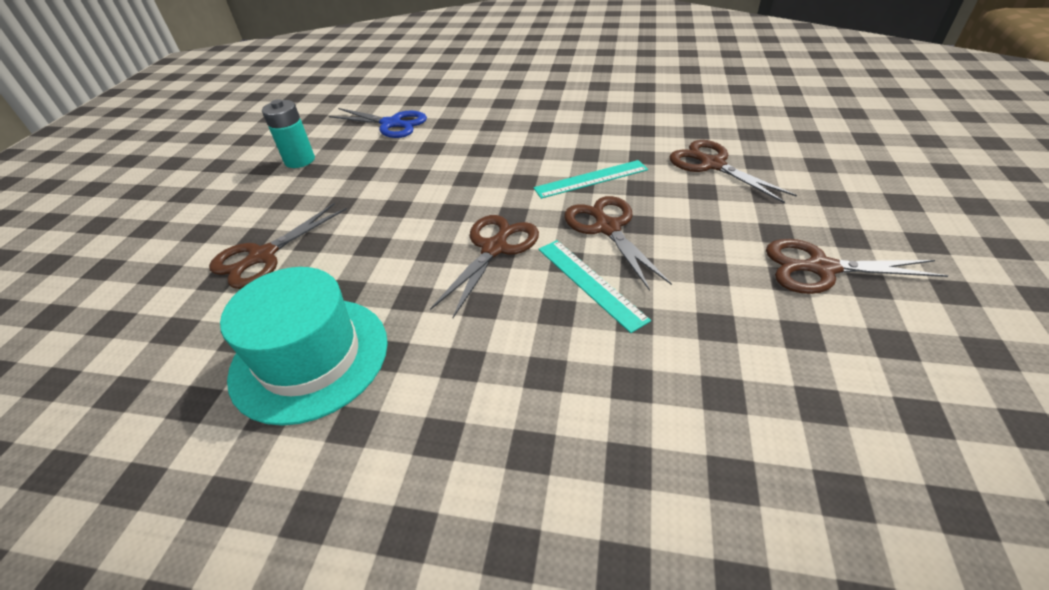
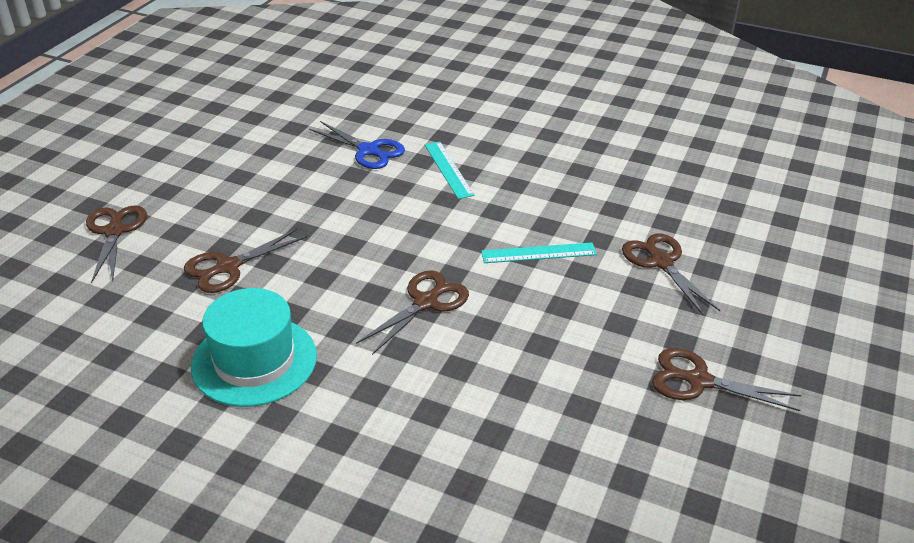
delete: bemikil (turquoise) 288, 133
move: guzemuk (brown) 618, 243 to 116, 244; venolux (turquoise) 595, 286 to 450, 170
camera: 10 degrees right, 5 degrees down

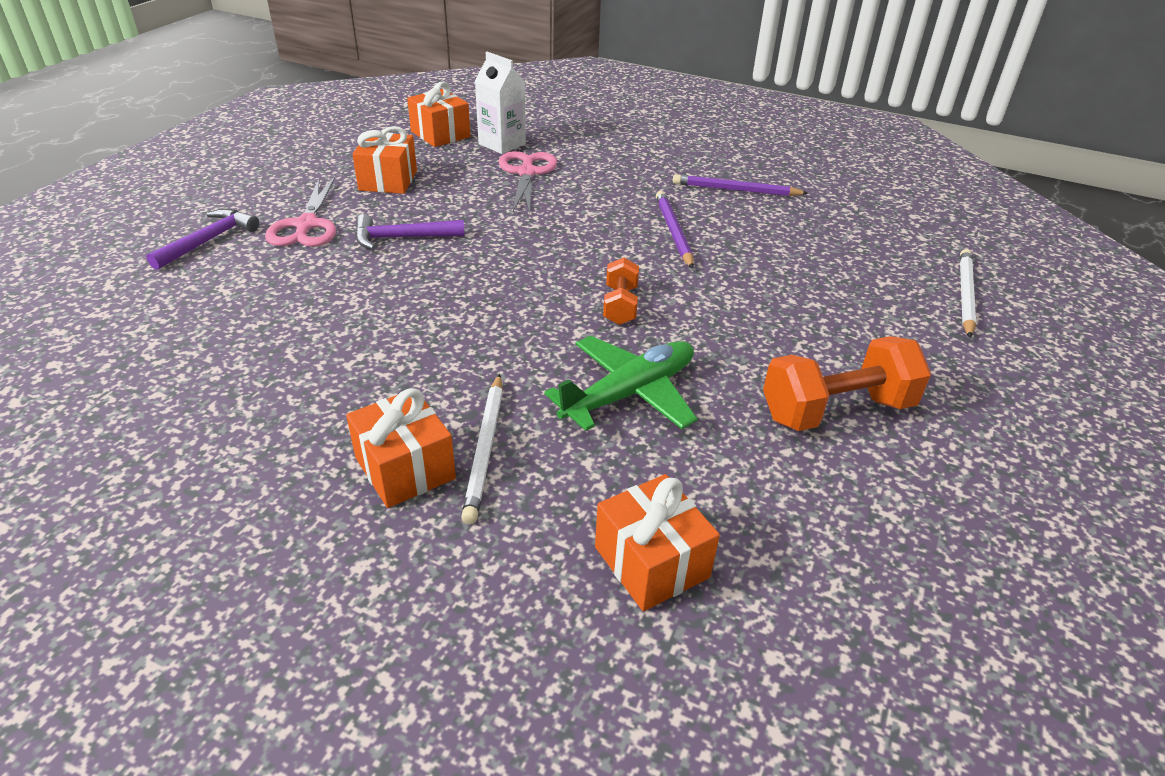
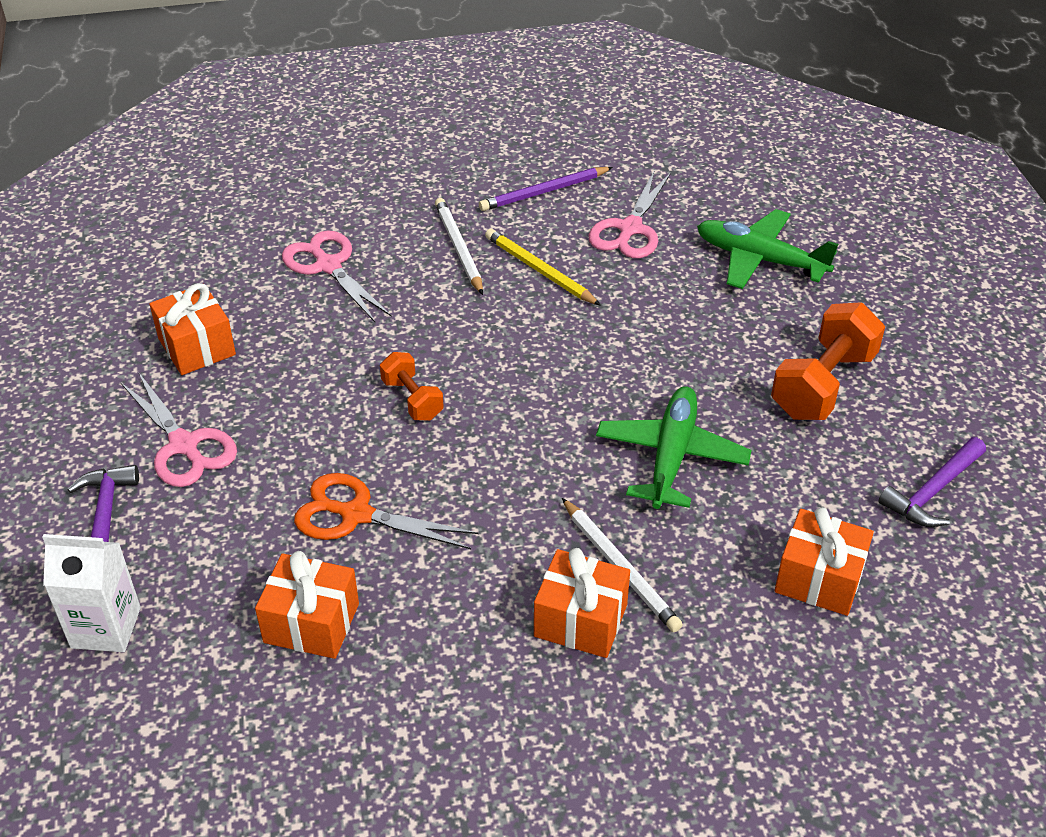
insert: guzemuk (orange) 386, 511; guzemuk (pink) 629, 215; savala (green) 767, 249
move: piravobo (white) 500, 103 to 91, 593; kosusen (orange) 438, 114 to 307, 605; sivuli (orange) 621, 291 to 412, 386; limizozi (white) 968, 293 to 459, 246; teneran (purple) 410, 231 to 932, 482
recolor: limizozi (purple) 675, 230 to limizozi (yellow) 543, 267
camera: 35 degrees left, 5 degrees up

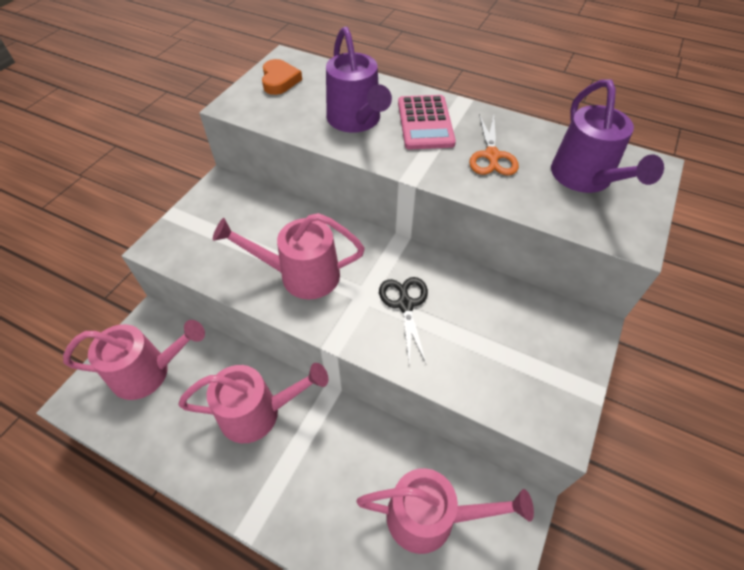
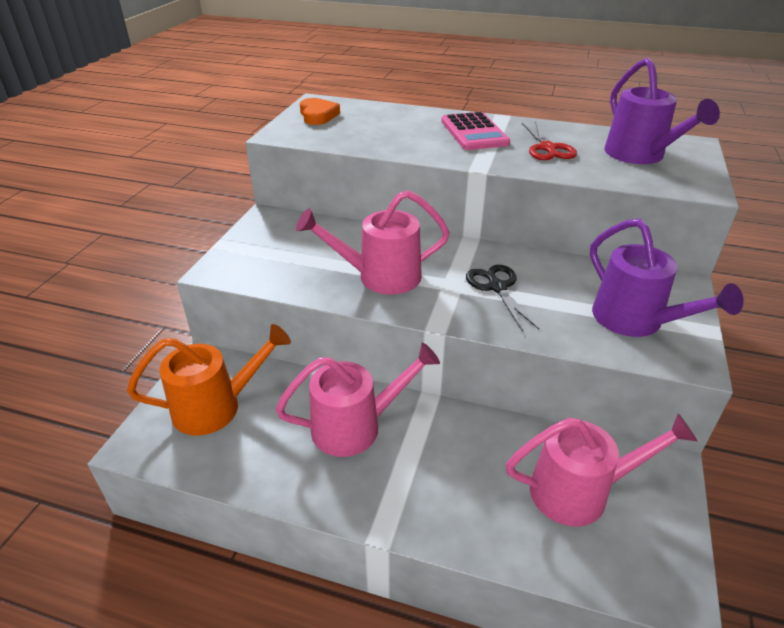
move: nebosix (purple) 359, 79 to 667, 278
recolor: nebosix (pink) 134, 360 to nebosix (orange) 209, 379; guzemuk (orange) 494, 145 to guzemuk (red) 549, 140
camera: 10 degrees left, 15 degrees down

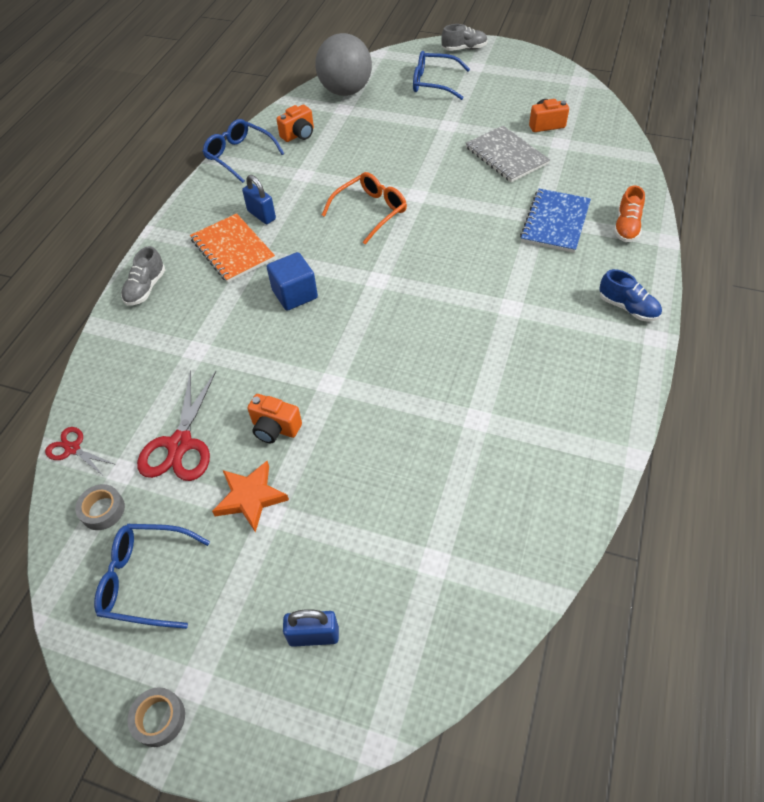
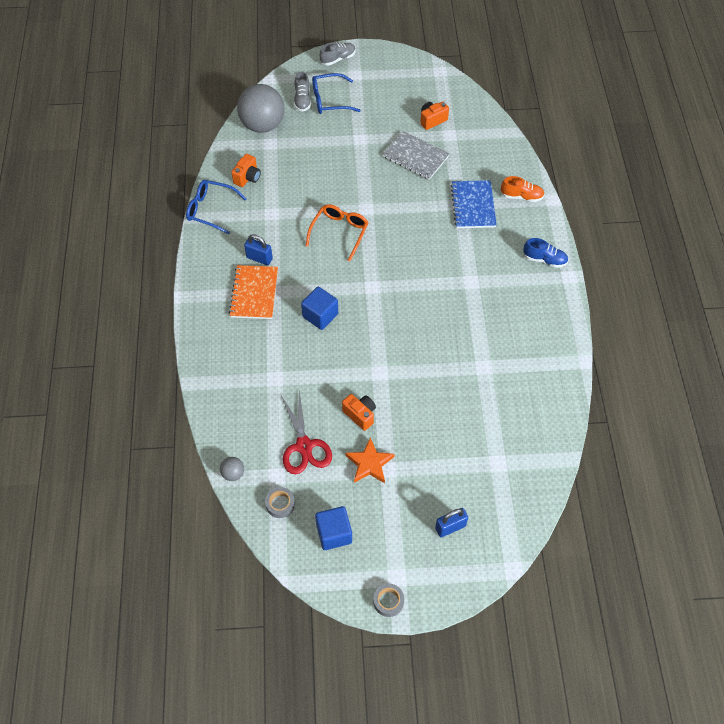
move: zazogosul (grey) 143, 276 to 302, 91
replace: guzemuk (red) 80, 451 to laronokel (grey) 232, 469; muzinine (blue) 152, 576 to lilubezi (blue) 333, 528
rotate: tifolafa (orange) 232, 248 = 253, 292 60 degrees clockwise; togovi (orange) 274, 418 = 359, 412 135 degrees counterclockwise; zazogosul (orange) 629, 213 = 523, 189 75 degrees counterclockwise
camera: 25 degrees left, 5 degrees up

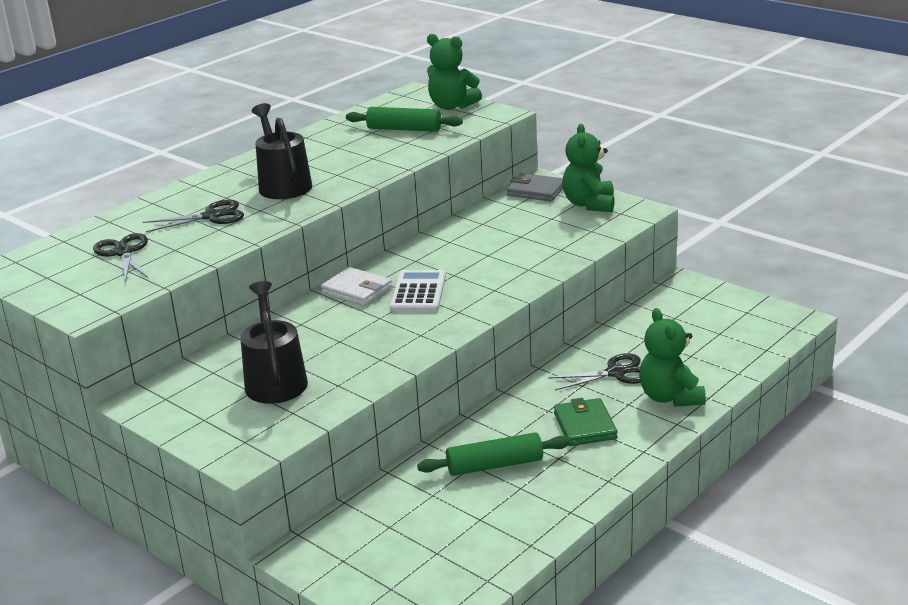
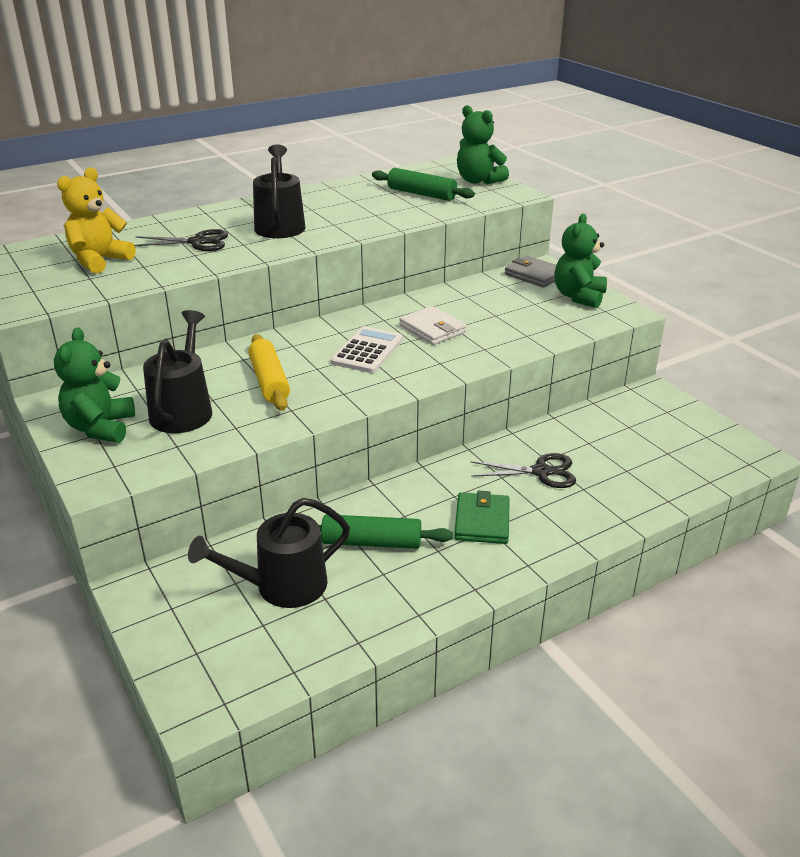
insert: nebosix (black) 269, 553; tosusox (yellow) 269, 372
move: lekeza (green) 672, 357 to 94, 385; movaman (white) 356, 286 to 432, 325
replace: guzemuk (black) 120, 257 to lekeza (yellow) 96, 220
camera: 15 degrees right, 5 degrees up

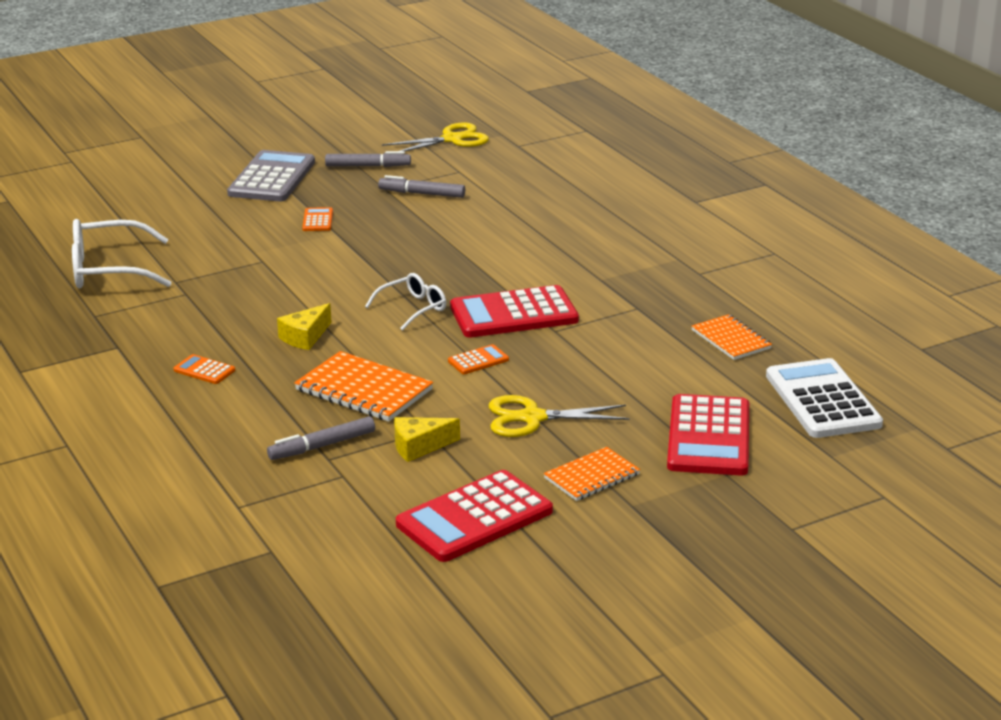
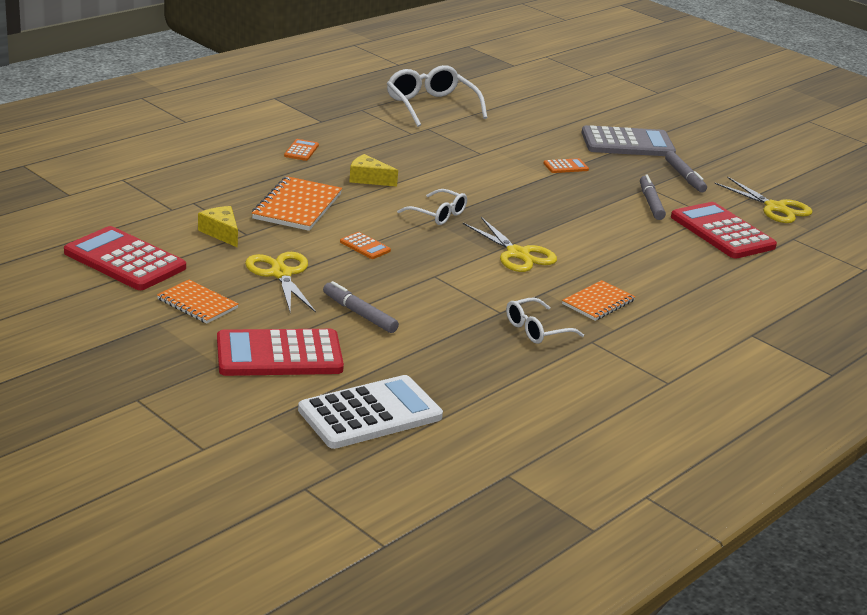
insert: guzemuk (yellow) 510, 244; muzinine (white) 545, 321
move: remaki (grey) 321, 438 to 361, 307; tifolafa (orange) 732, 337 to 598, 300; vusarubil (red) 514, 311 to 724, 230
camera: 70 degrees right, 0 degrees up

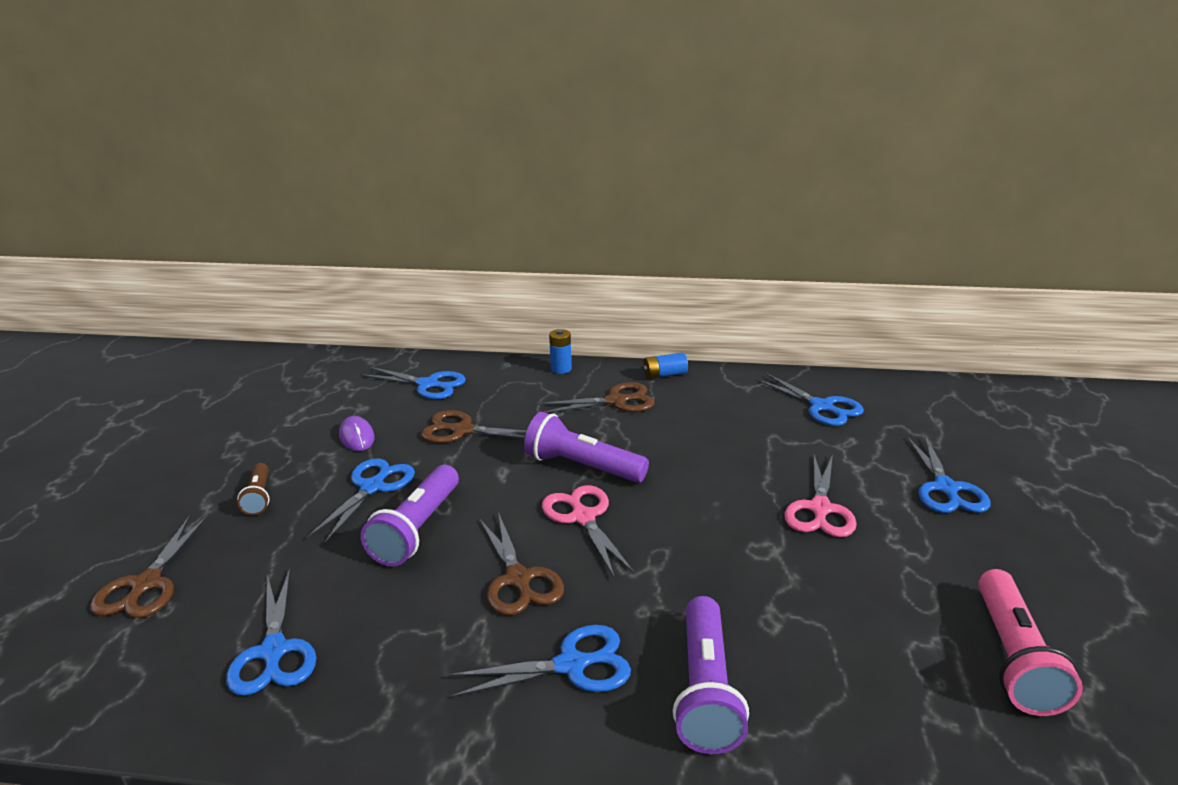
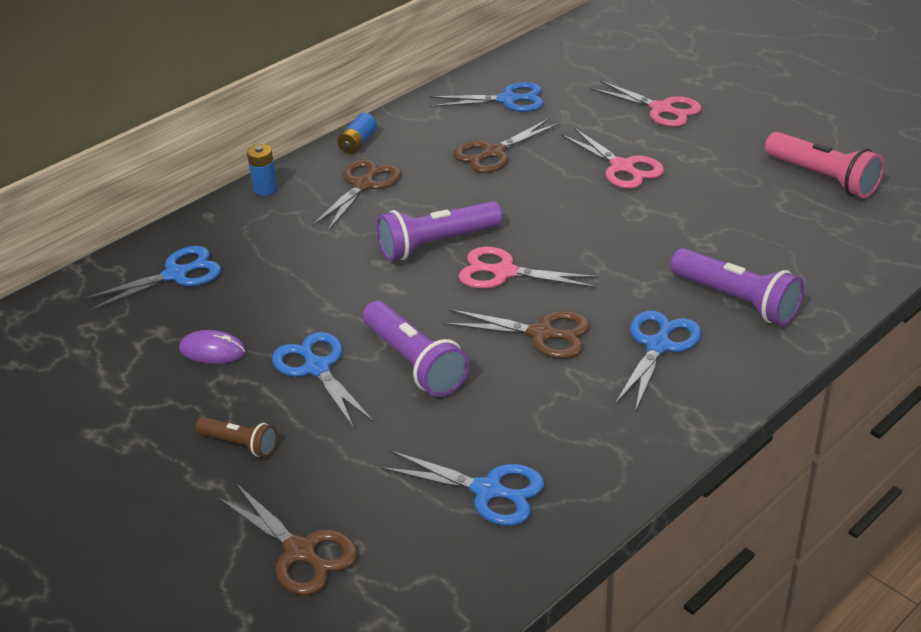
move: guzemuk (brown) 474, 426 to 506, 145
recolor: guzemuk (blue) 949, 474 to guzemuk (pink) 646, 103
camera: 50 degrees left, 10 degrees up

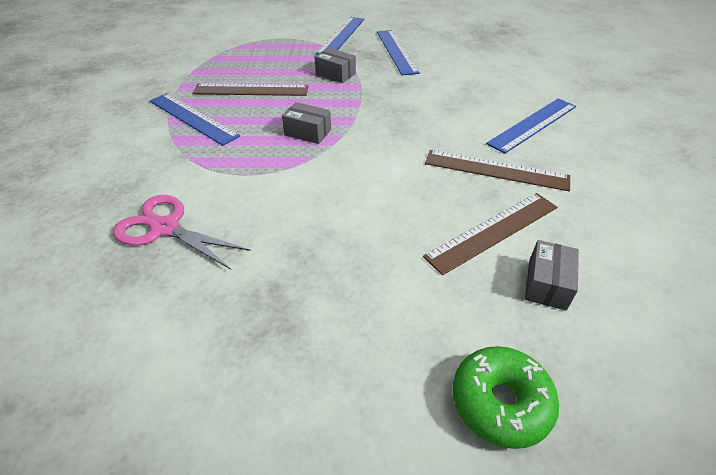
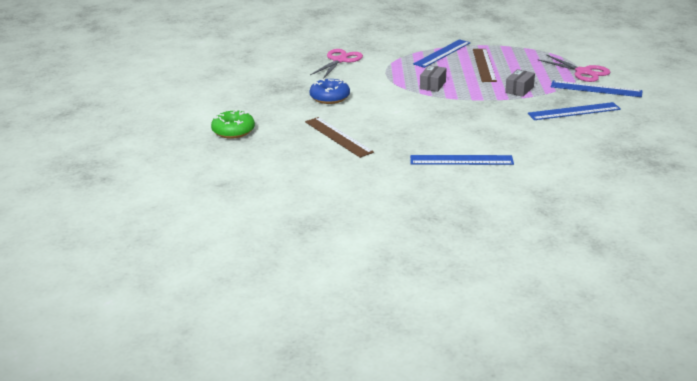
delete: venolux (brown) 497, 170; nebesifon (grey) 552, 275
insert: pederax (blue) 330, 91; guzemuk (pink) 574, 68
rotate: venolux (blue) 531, 126 = 462, 160 45 degrees counterclockwise
camera: 90 degrees right, 15 degrees down

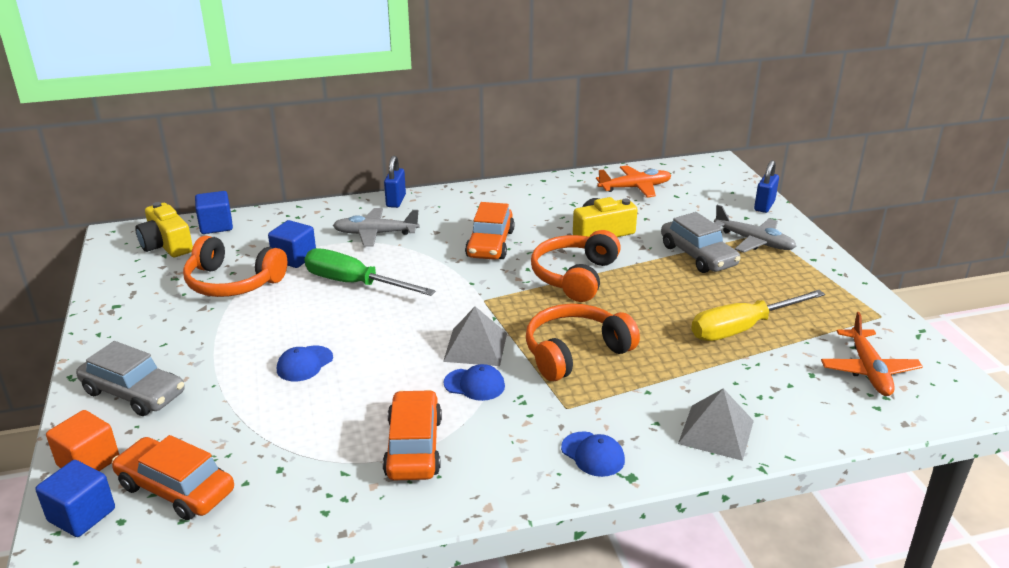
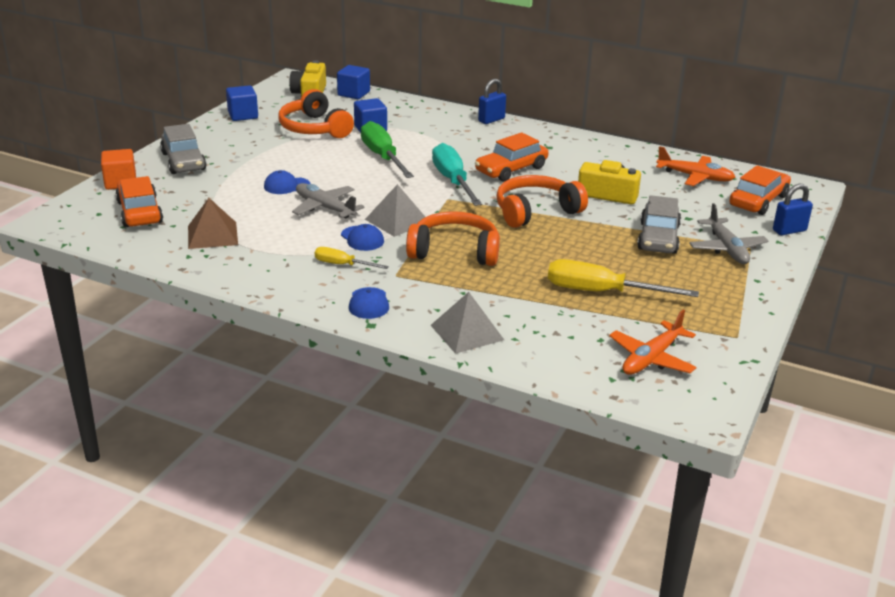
insert: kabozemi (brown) 213, 223; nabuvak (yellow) 352, 258; nabuvak (turquoise) 457, 174
move: lilubezi (blue) 75, 498 to 242, 103; savala (grey) 376, 227 to 328, 200; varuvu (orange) 412, 435 to 760, 190
camera: 40 degrees right, 0 degrees up

